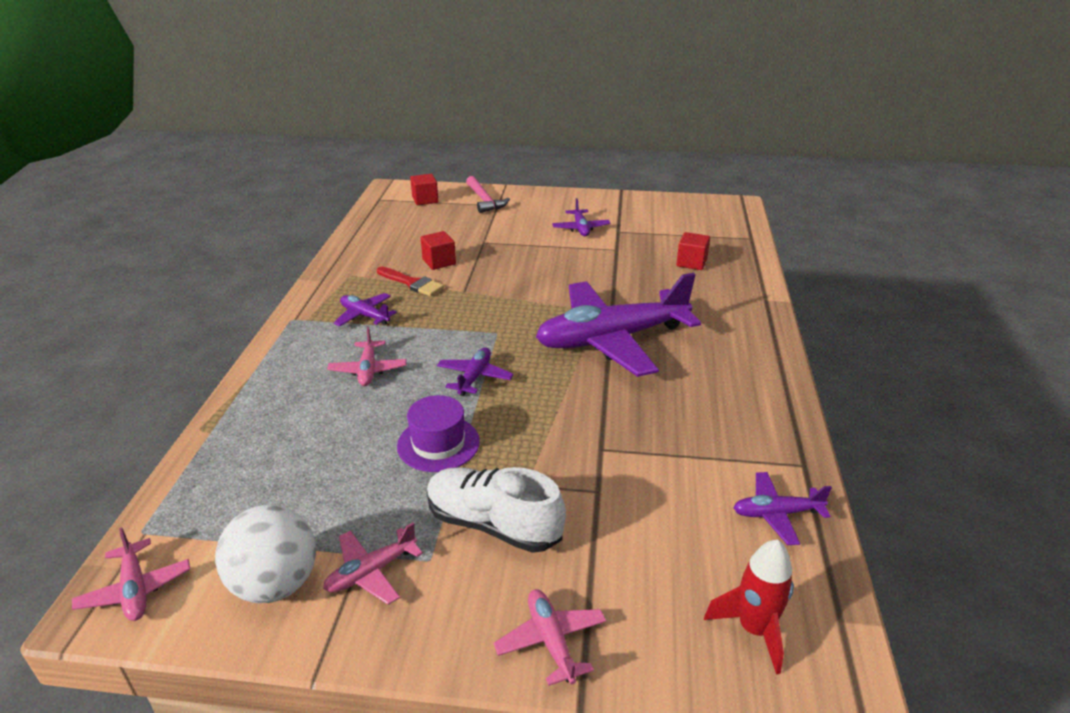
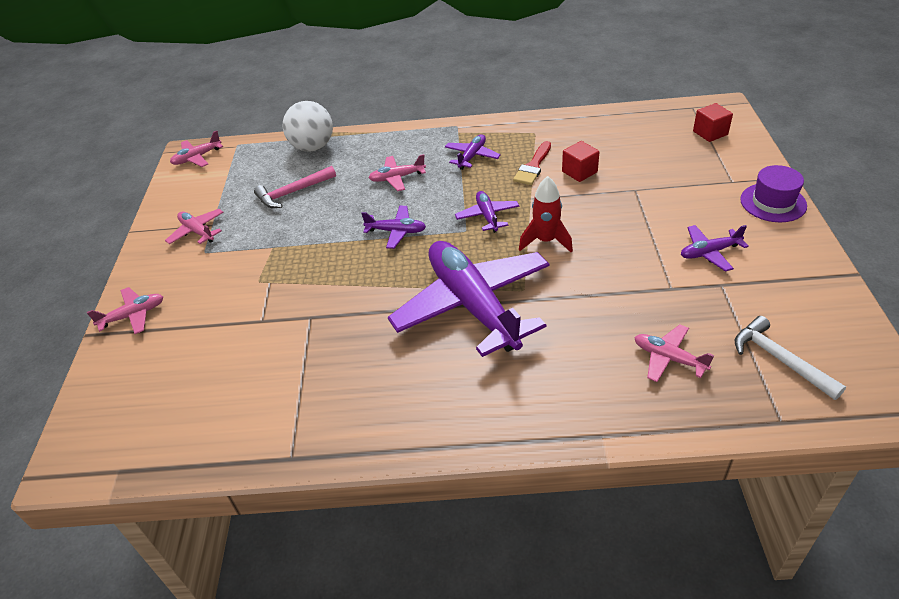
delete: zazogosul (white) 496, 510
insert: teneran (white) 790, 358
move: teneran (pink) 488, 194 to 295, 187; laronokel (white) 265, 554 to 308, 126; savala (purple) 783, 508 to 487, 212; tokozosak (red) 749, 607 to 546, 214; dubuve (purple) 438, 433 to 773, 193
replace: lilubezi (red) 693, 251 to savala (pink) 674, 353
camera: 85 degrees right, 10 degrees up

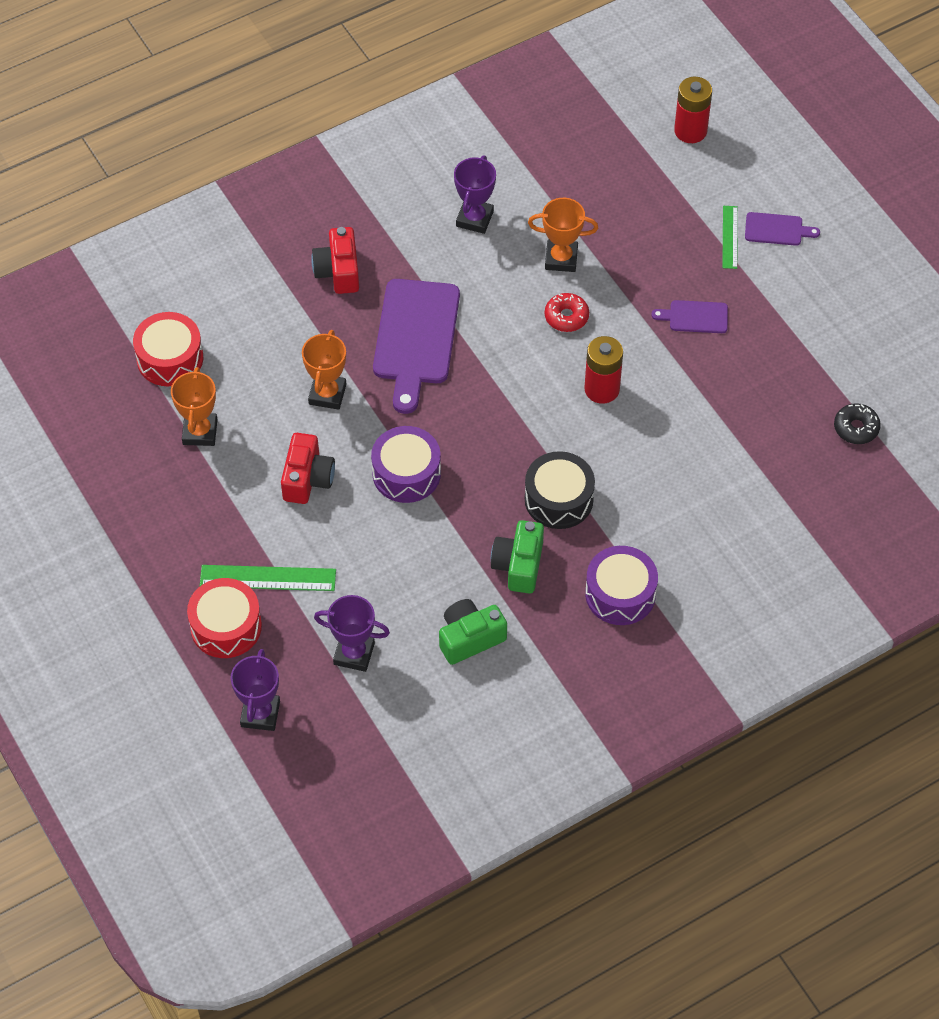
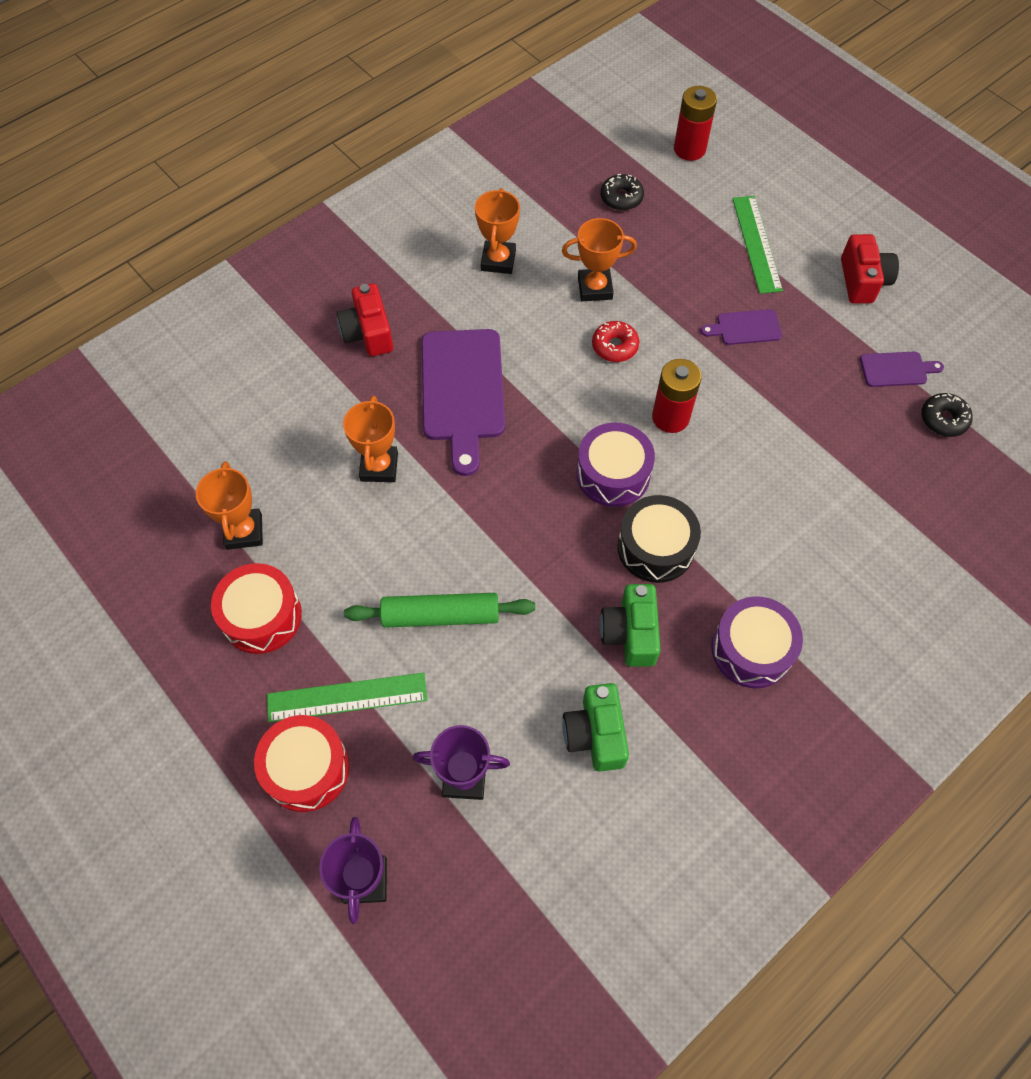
insert: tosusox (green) 439, 610; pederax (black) 622, 192
move: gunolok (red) 168, 349 to 256, 608; gunolok (purple) 406, 464 to 615, 464; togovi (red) 308, 468 to 870, 269; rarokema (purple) 782, 229 to 902, 369
recolor: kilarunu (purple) 475, 194 to kilarunu (orange) 497, 231
rotate: togovi (green) 473, 632 = 595, 727 60 degrees counterclockwise
resize: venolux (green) 730, 237 = 757, 245 x1.58
camera: 10 degrees left, 5 degrees up

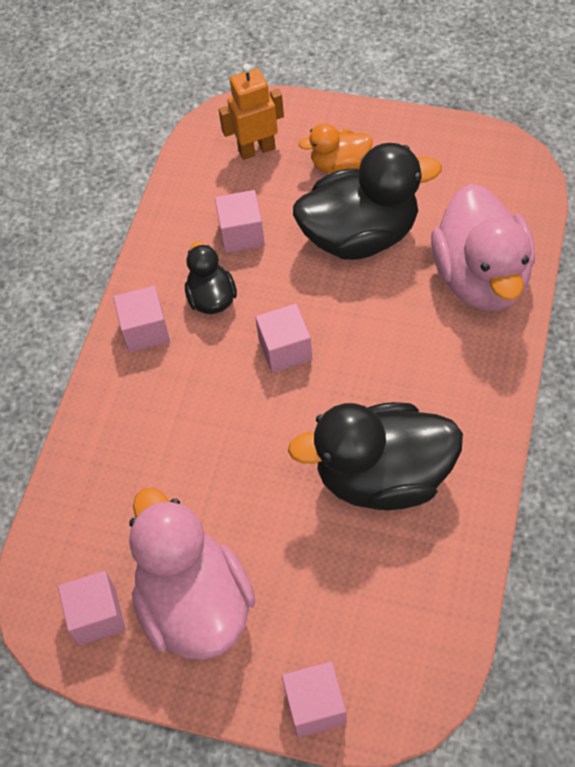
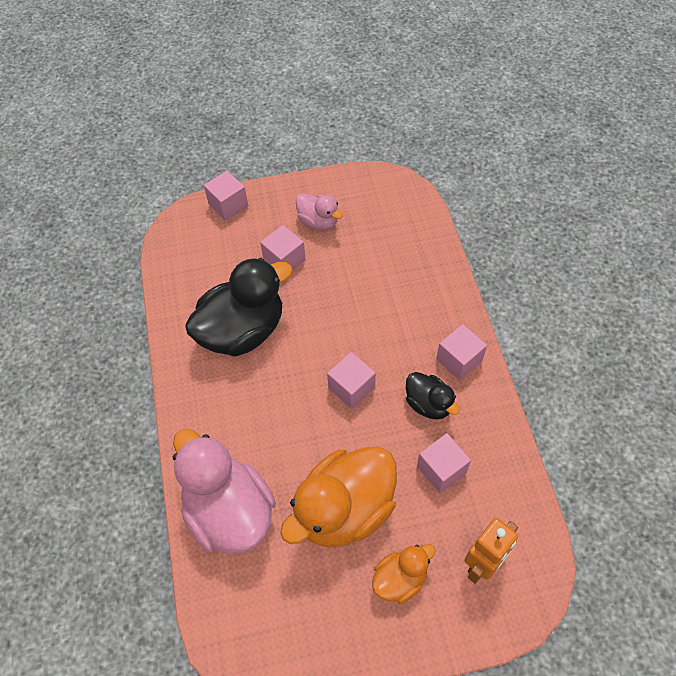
move: lilubezi (pink) 92, 608 to 283, 247
recolor: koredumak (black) 367, 201 to koredumak (orange) 338, 497
resize: koredumak (pink) 192, 574 = 319, 211 x0.52
camera: 150 degrees right, 0 degrees up

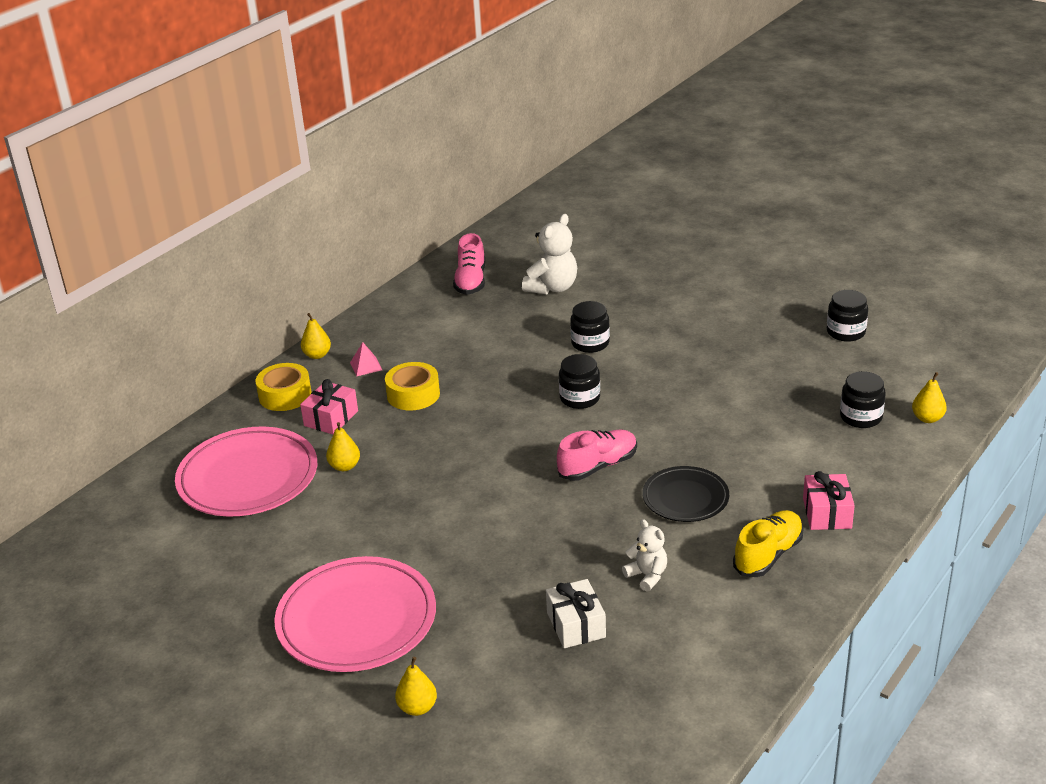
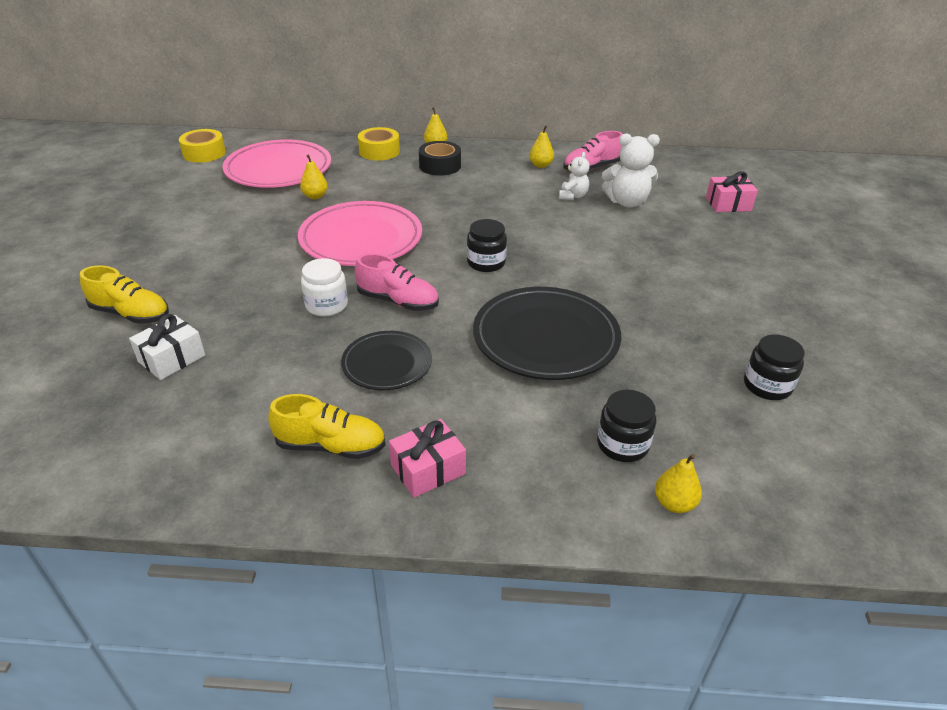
delete: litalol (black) 590, 327
insert: zazogosul (yellow) 124, 295; litalol (white) 324, 287; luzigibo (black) 547, 333
move: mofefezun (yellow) 412, 386 to 202, 146; luzigibo (pink) 355, 614 to 360, 233; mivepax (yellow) 416, 686 to 541, 146; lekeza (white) 644, 555 to 574, 176; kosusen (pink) 329, 406 to 732, 191
replace: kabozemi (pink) 366, 359 to mofefezun (black) 440, 158
camera: 55 degrees right, 5 degrees up

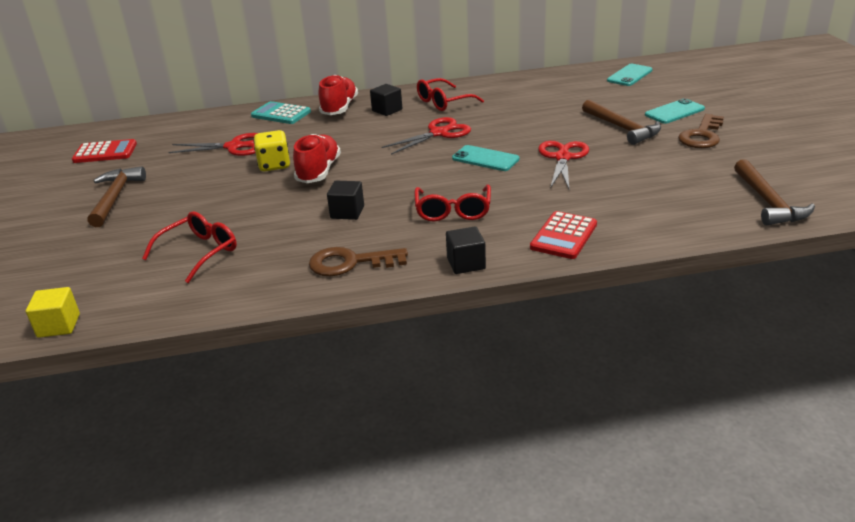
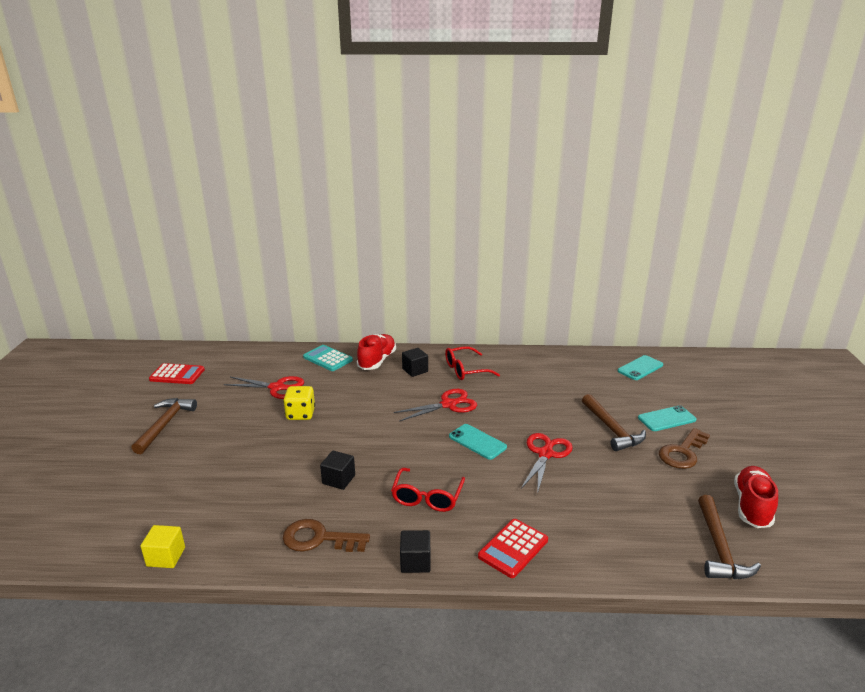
delete: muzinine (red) 189, 247
move: lilubezi (yellow) 53, 312 to 162, 546; zazogosul (red) 317, 158 to 756, 497
camera: 10 degrees right, 5 degrees down

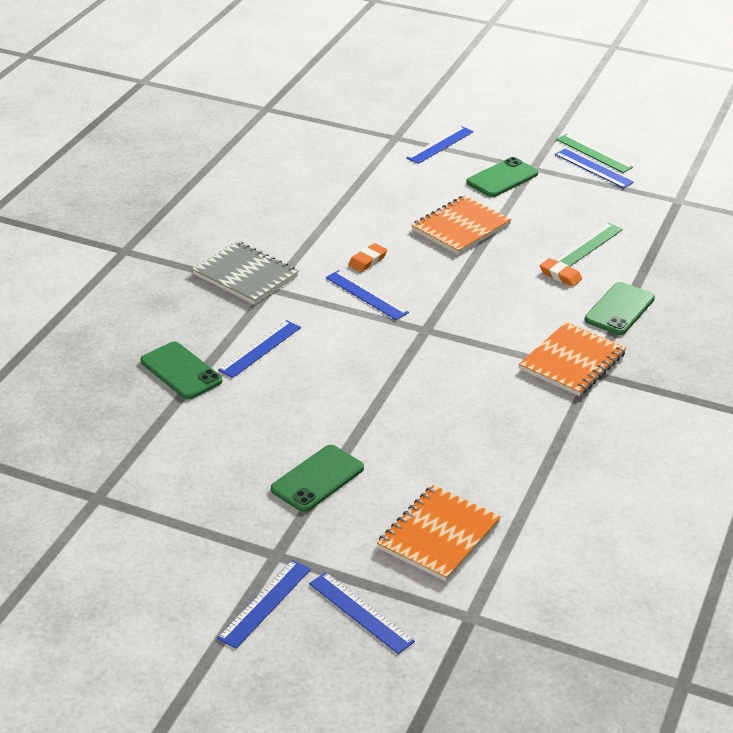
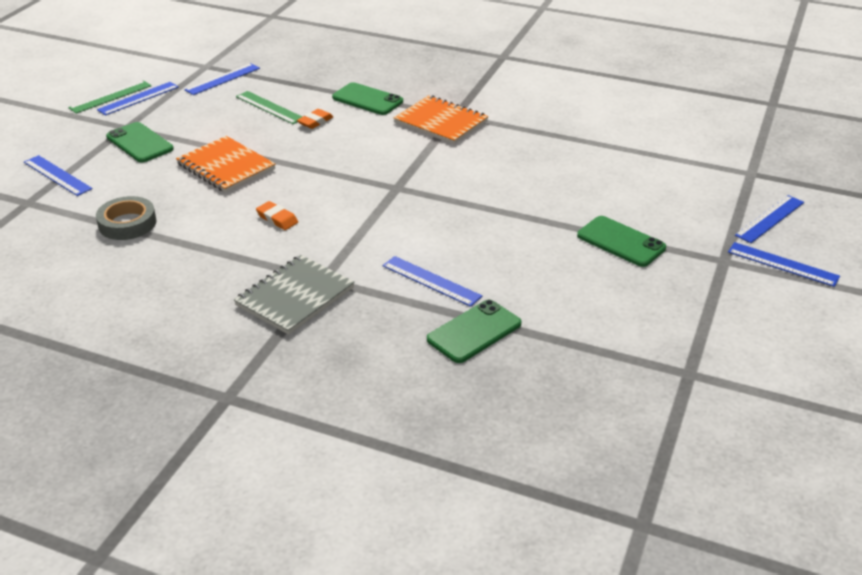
delete: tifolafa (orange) 439, 533
insert: mofefezun (grey) 126, 218
move: venolux (blue) 367, 295 to 222, 79
camera: 90 degrees left, 0 degrees up

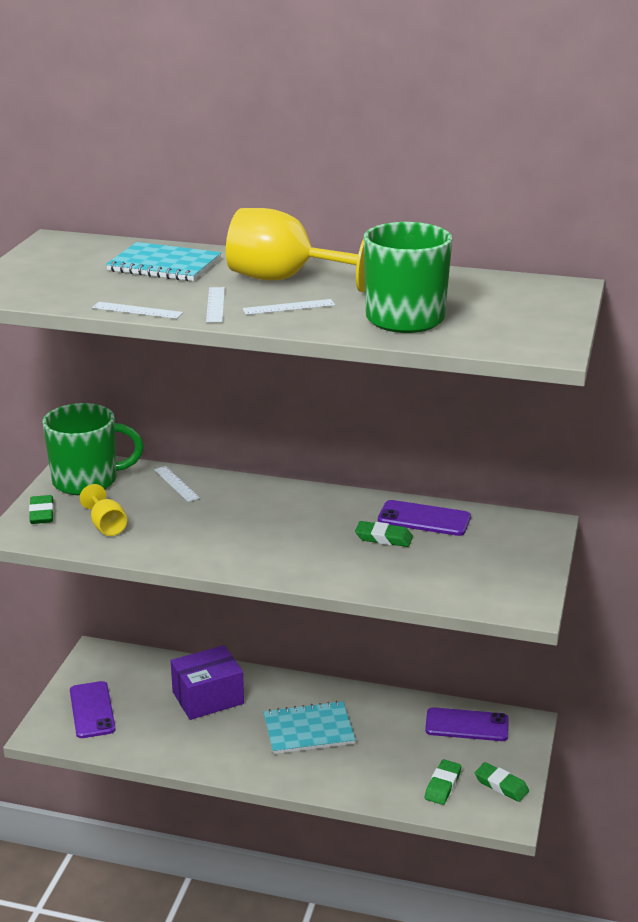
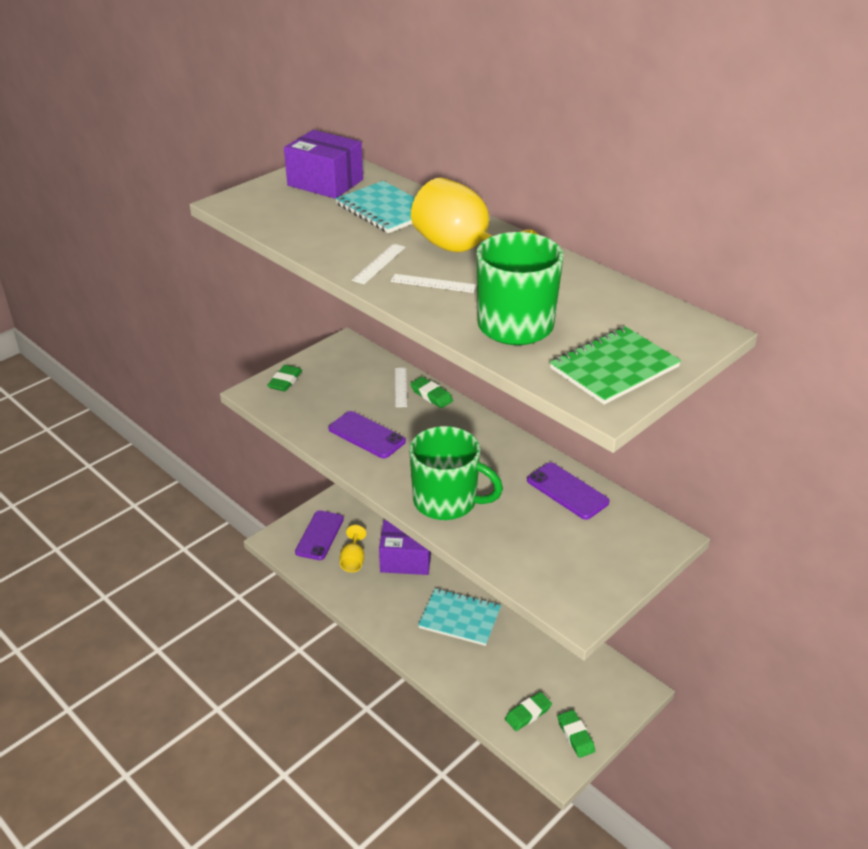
delete: venolux (white) 137, 310
insert: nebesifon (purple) 323, 164; tifolafa (green) 615, 365
move: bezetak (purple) 467, 724 to 367, 434; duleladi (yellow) 103, 510 to 353, 548; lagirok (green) 93, 449 to 456, 473; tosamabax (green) 384, 534 to 431, 392
camera: 30 degrees right, 10 degrees up

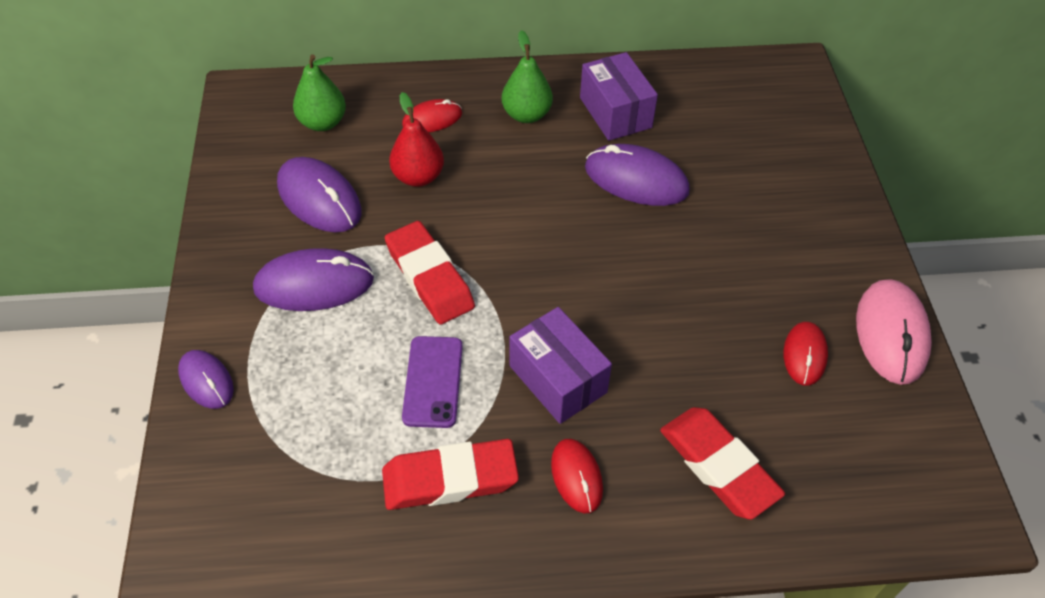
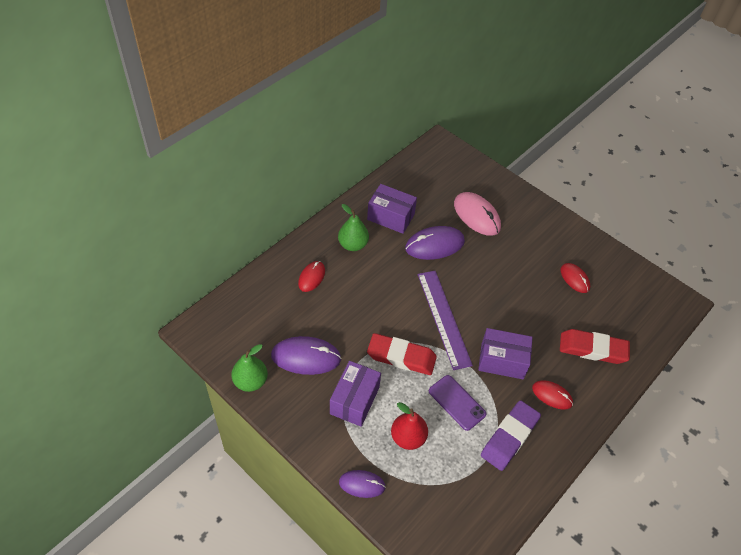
insert: venolux (purple) 445, 320
move: mivepax (green) 319, 92 to 249, 368; mivepax (red) 416, 139 to 409, 426; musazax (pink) 894, 332 to 477, 214
replace: musazax (purple) 313, 279 to nebesifon (purple) 355, 394
recolor: tosamabax (red) 450, 474 to tosamabax (purple) 511, 435
camera: 45 degrees left, 0 degrees up

